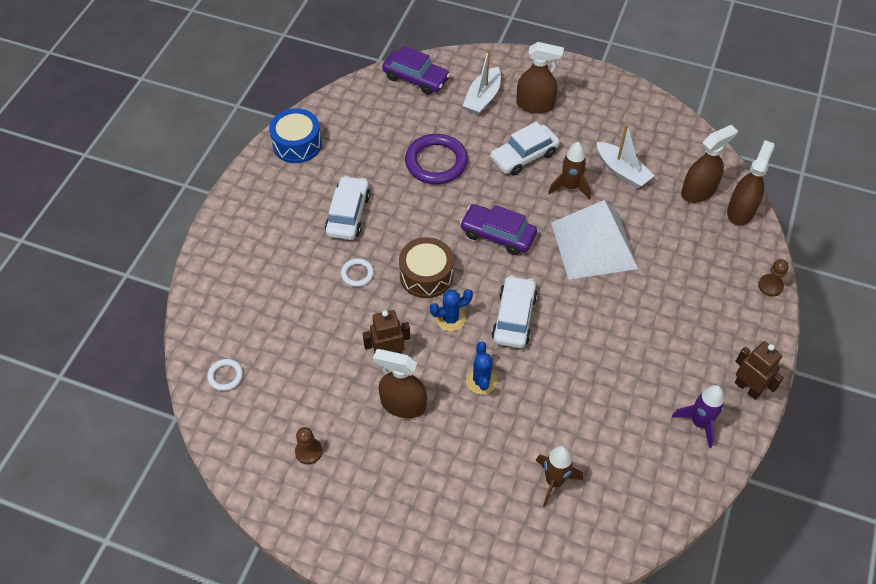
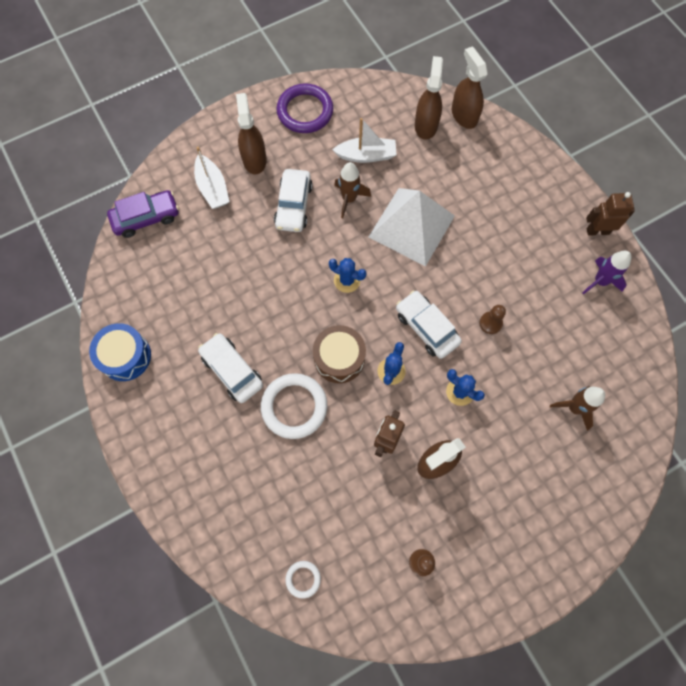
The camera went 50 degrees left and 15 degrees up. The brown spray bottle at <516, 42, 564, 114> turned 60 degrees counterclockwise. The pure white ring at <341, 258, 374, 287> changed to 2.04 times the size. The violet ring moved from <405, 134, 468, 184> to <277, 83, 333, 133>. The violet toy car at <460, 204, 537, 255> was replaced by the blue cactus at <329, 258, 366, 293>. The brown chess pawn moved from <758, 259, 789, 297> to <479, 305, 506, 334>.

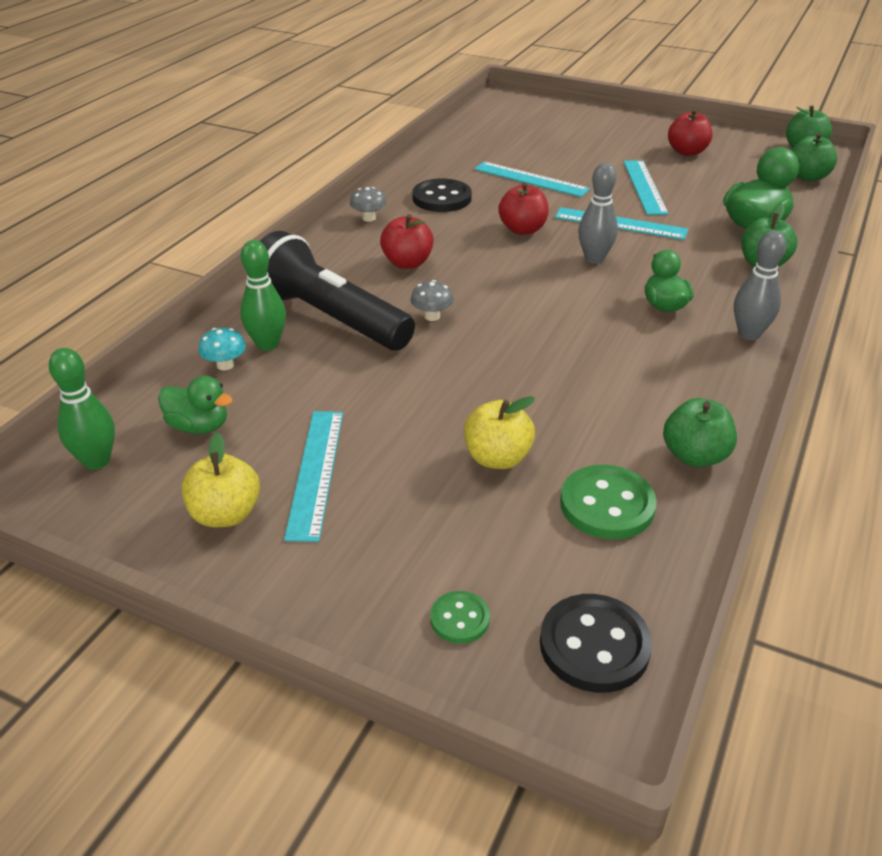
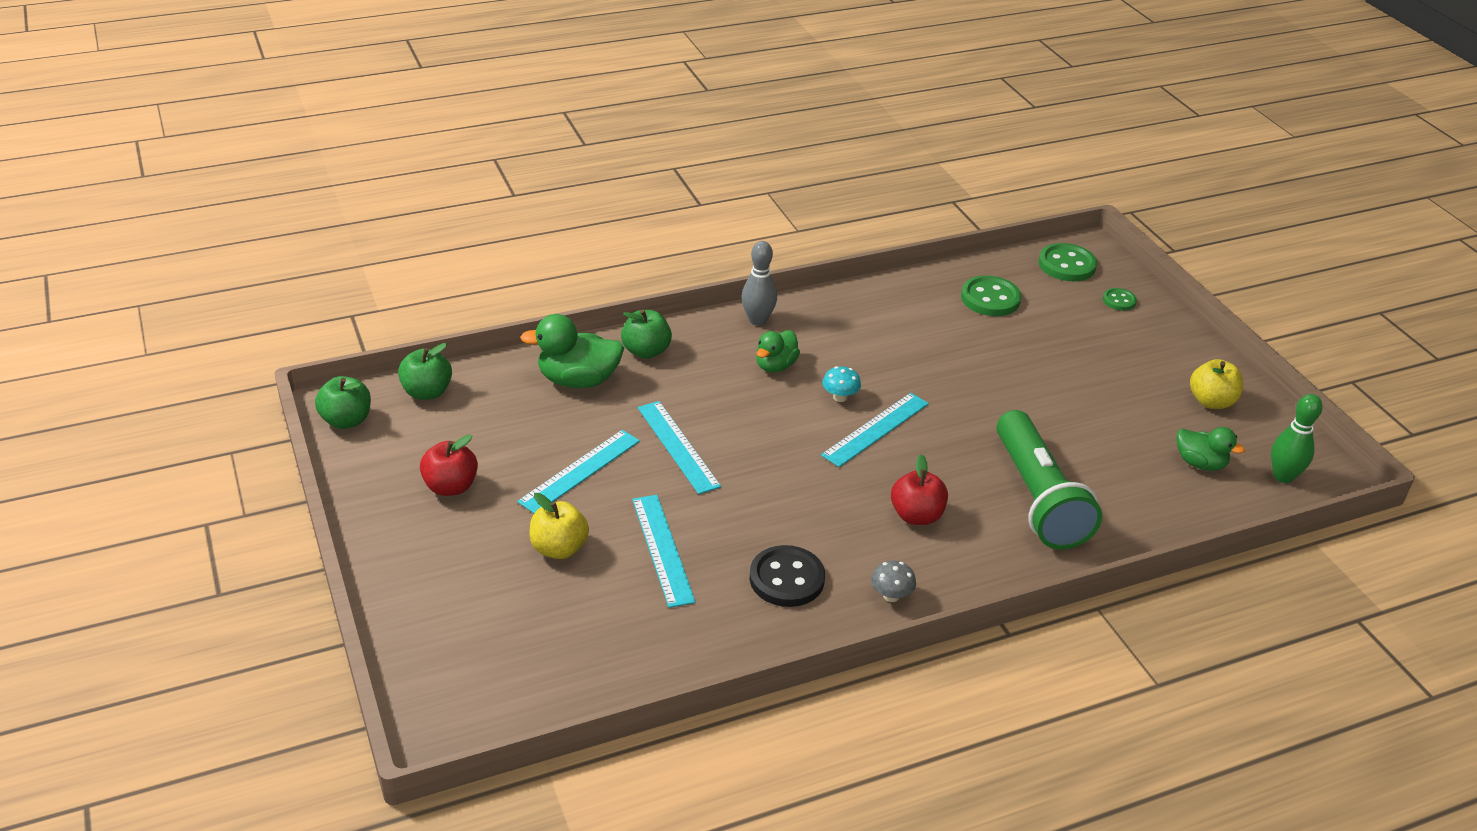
The camera went 140 degrees left and 0 degrees up. The golden apple moved from <464, 396, 535, 469> to <529, 493, 589, 559>. The teal straightedge moved from <284, 411, 343, 542> to <821, 393, 929, 467>. The teal toadstool moved from <199, 328, 246, 371> to <822, 366, 861, 402>. The black flashlight at <260, 231, 415, 350> became the green flashlight at <997, 410, 1102, 550>. The black button at <540, 594, 652, 693> became the green button at <1038, 243, 1097, 281>. The green rubber duck at <158, 376, 233, 434> turned 150 degrees clockwise. The green bowling pin at <240, 240, 286, 351> disappeared. The gray toadstool at <411, 280, 454, 321> disappeared. The scarlet apple at <498, 183, 549, 235> disappeared. The gray bowling pin at <578, 163, 618, 264> disappeared. The green apple at <663, 398, 737, 467> disappeared.

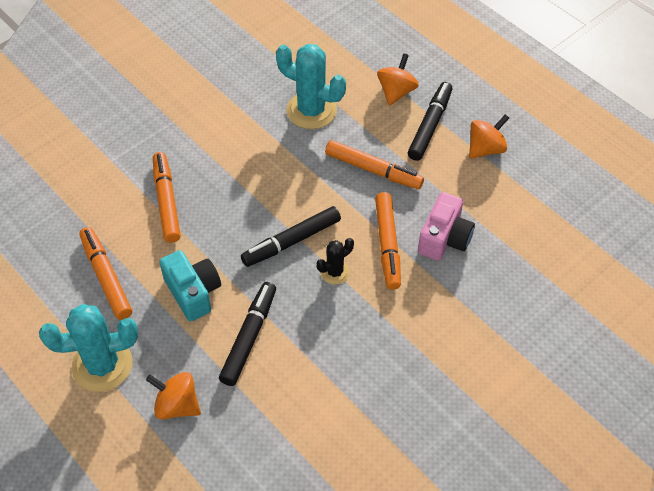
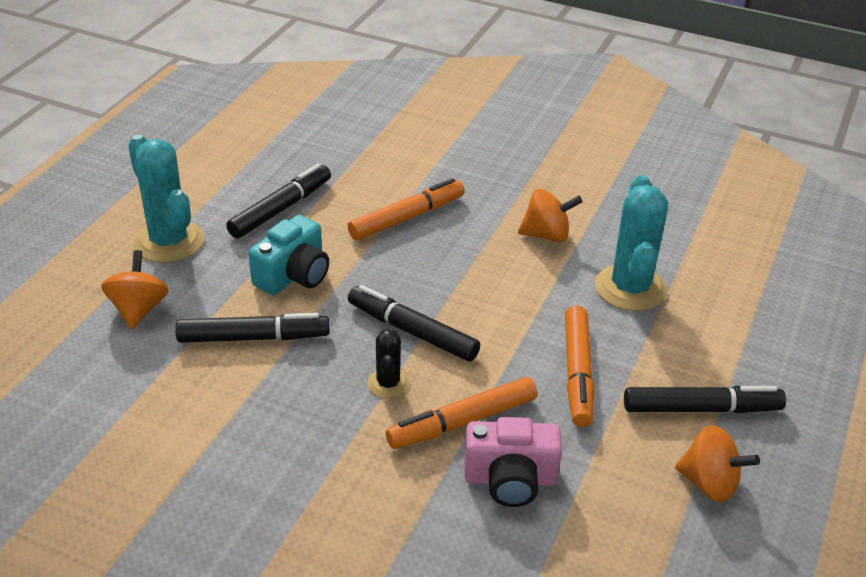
The camera went 65 degrees right and 15 degrees down. The orange-coloured marker at <79, 227, 132, 320> became the black marker at <226, 164, 331, 239>. The black cactus at <317, 238, 354, 284> turned 60 degrees clockwise. The orange-coloured whirligig moved from <377, 53, 419, 106> to <518, 189, 583, 242>.

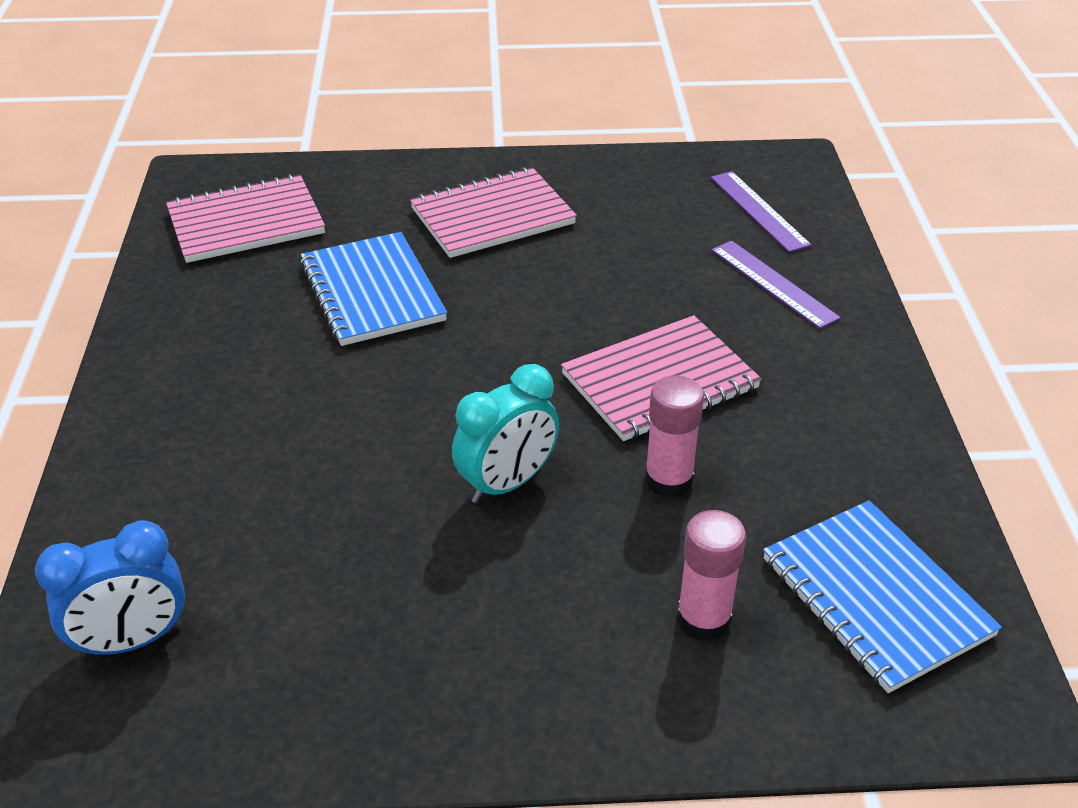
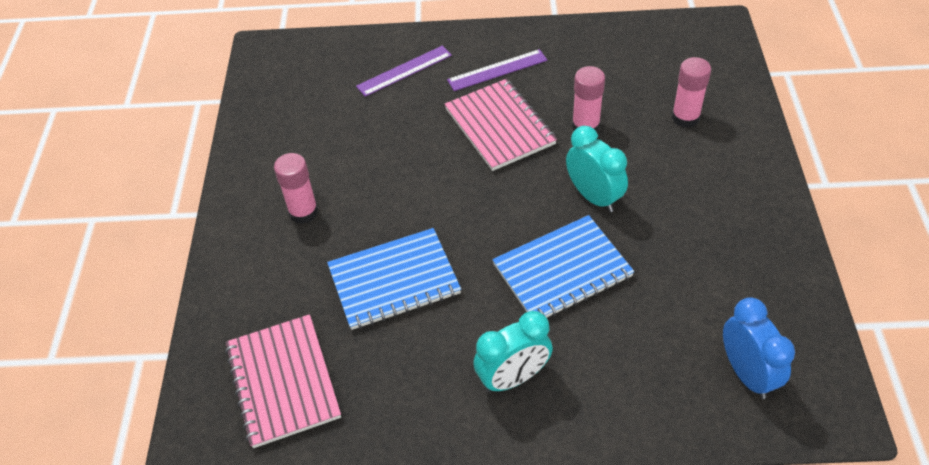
The camera went 85 degrees left and 10 degrees up. The rose-pink notepad at <410, 167, 577, 258> was replaced by the rose-pink stick of glue at <274, 153, 318, 224>. The violet straightedge moved from <711, 171, 812, 252> to <447, 49, 547, 91>. The teal clock at <473, 311, 553, 392> appeared. The blue notepad moved from <763, 500, 1002, 693> to <492, 215, 634, 318>.

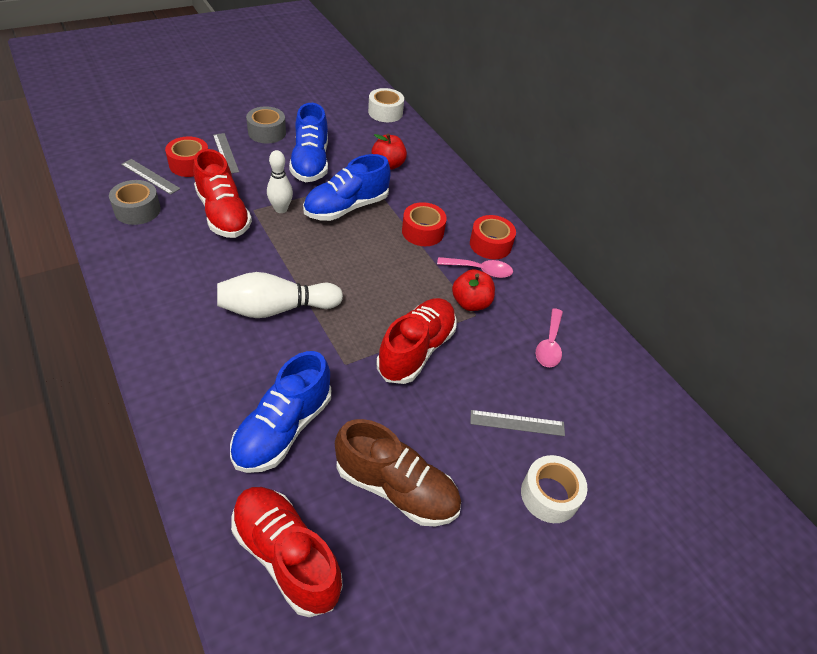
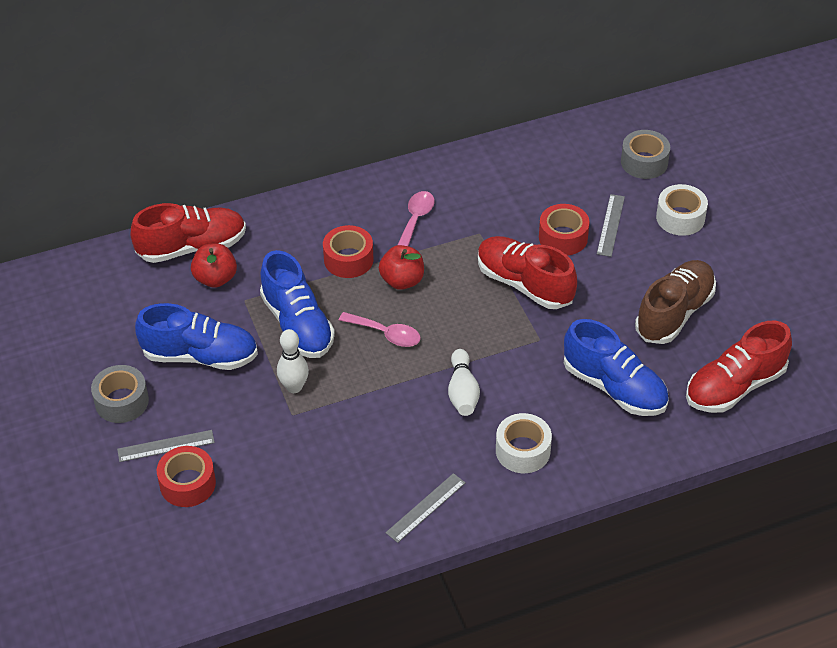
The camera went 75 degrees left and 0 degrees up. The scarlet sneaker moved from <193, 149, 252, 238> to <131, 203, 246, 263>. The rose-pink teaspoon moved from <536, 308, 563, 367> to <339, 312, 421, 347>. The scarlet apple moved from <452, 269, 495, 311> to <379, 245, 424, 290>. The gray straightedge moved from <121, 159, 180, 195> to <386, 473, 466, 543>. The pure white bowling pin at <217, 272, 343, 318> changed to 0.65 times the size. The pure white roll of tape moved from <368, 88, 404, 122> to <496, 413, 552, 473>. The scarlet roll of tape moved from <470, 215, 516, 259> to <539, 204, 590, 256>. The gray roll of tape moved from <109, 180, 161, 225> to <621, 130, 670, 179>.

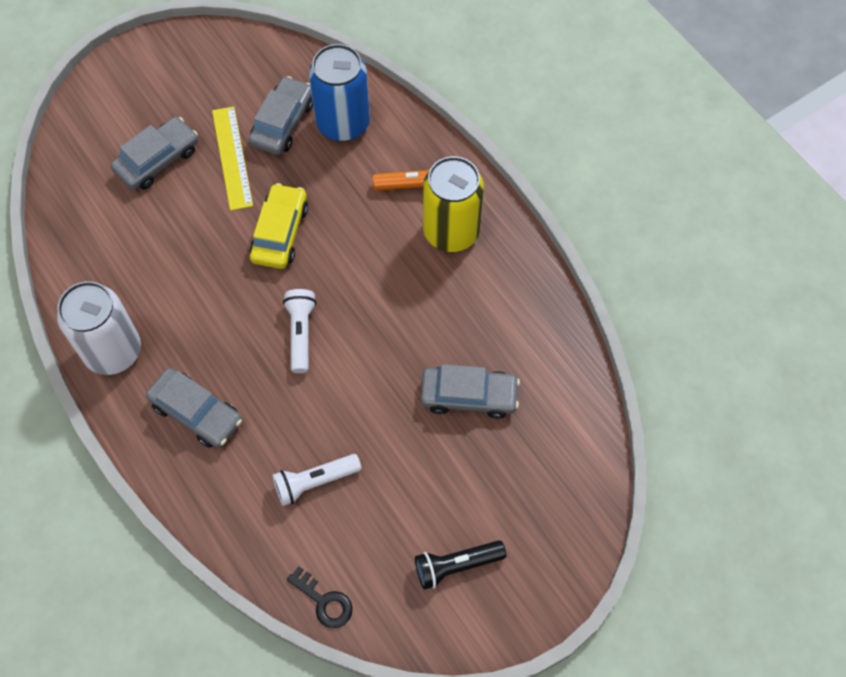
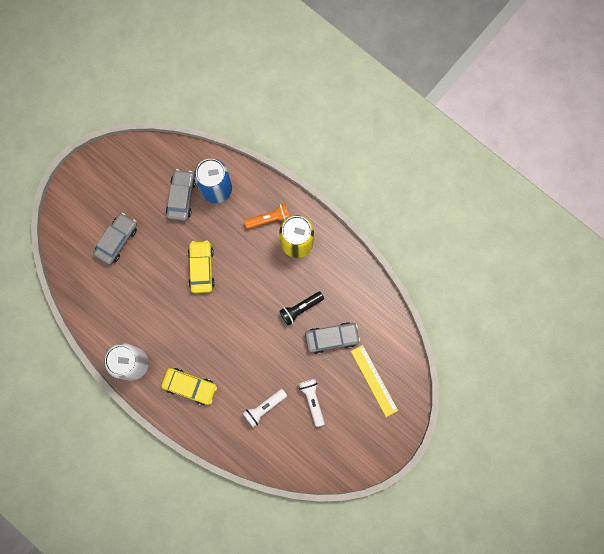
The camera went 15 degrees left and 15 degrees up. The gray toy car at <146, 368, 242, 448> became the golden toy car at <161, 368, 217, 405>. The black flashlight moved from <415, 540, 506, 590> to <279, 291, 324, 325>. The pure white flashlight moved from <283, 289, 316, 373> to <299, 379, 325, 427>. The golden straightedge moved from <212, 106, 253, 211> to <351, 345, 398, 417>. The black latchkey at <287, 566, 353, 628> disappeared.

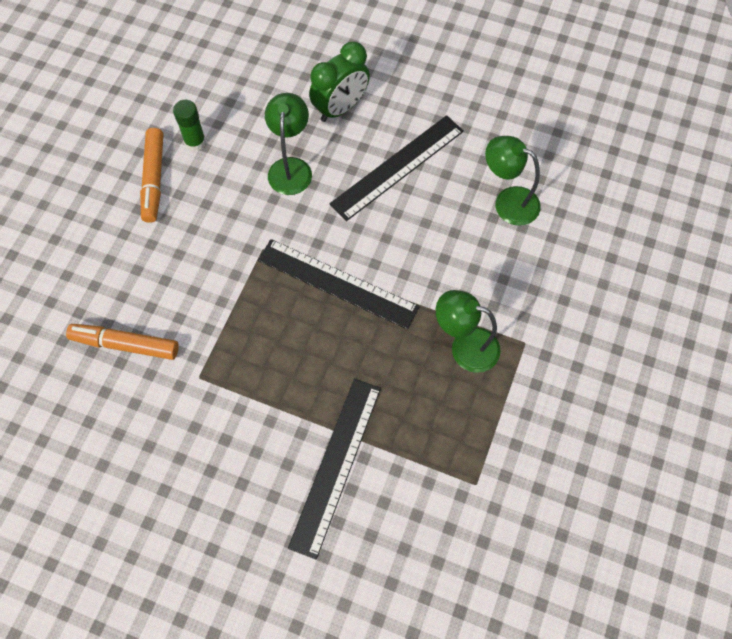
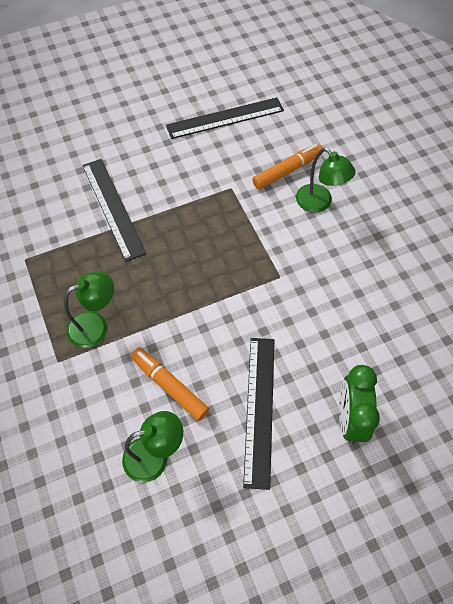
The camera went 135 degrees right and 5 degrees down. The orange-coloured marker moved from <140, 128, 163, 223> to <131, 347, 209, 421>. The black straightedge moved from <258, 239, 419, 330> to <166, 97, 284, 139>. The green reading lamp moved from <265, 93, 312, 195> to <296, 148, 356, 213>. The green stick of glue at <173, 100, 206, 151> disappeared.

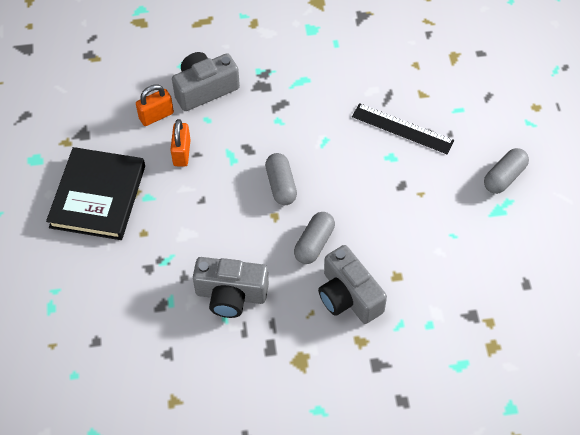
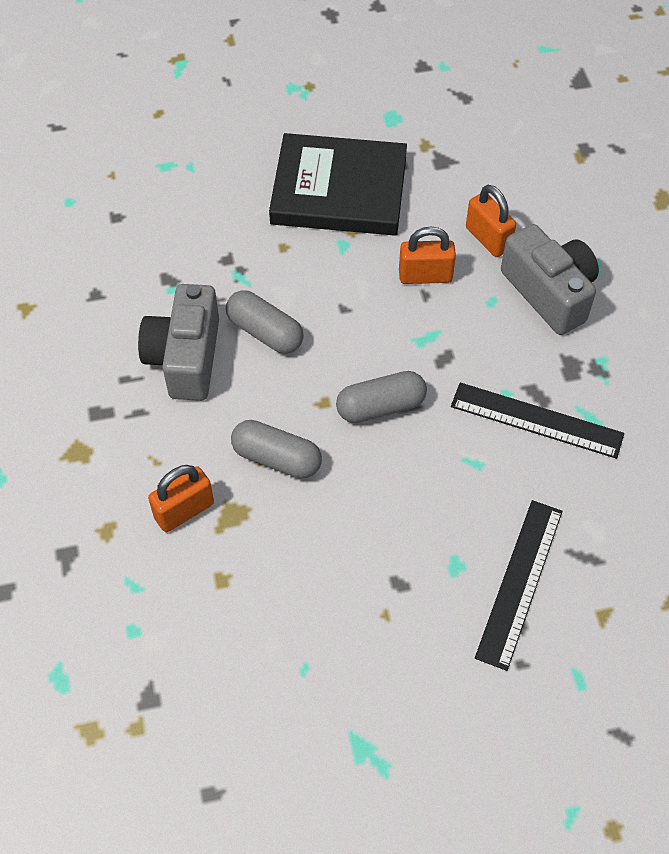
The camera went 85 degrees right and 0 degrees up. The gray compact camera at <318, 245, 387, 324> was replaced by the orange-coloured padlock at <148, 465, 214, 532>. The gray capsule moved from <484, 148, 529, 194> to <226, 290, 304, 354>. The black straightedge at <451, 382, 624, 459> appeared.

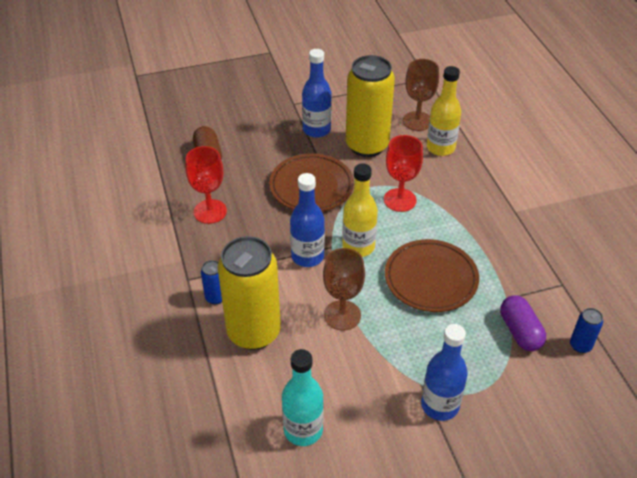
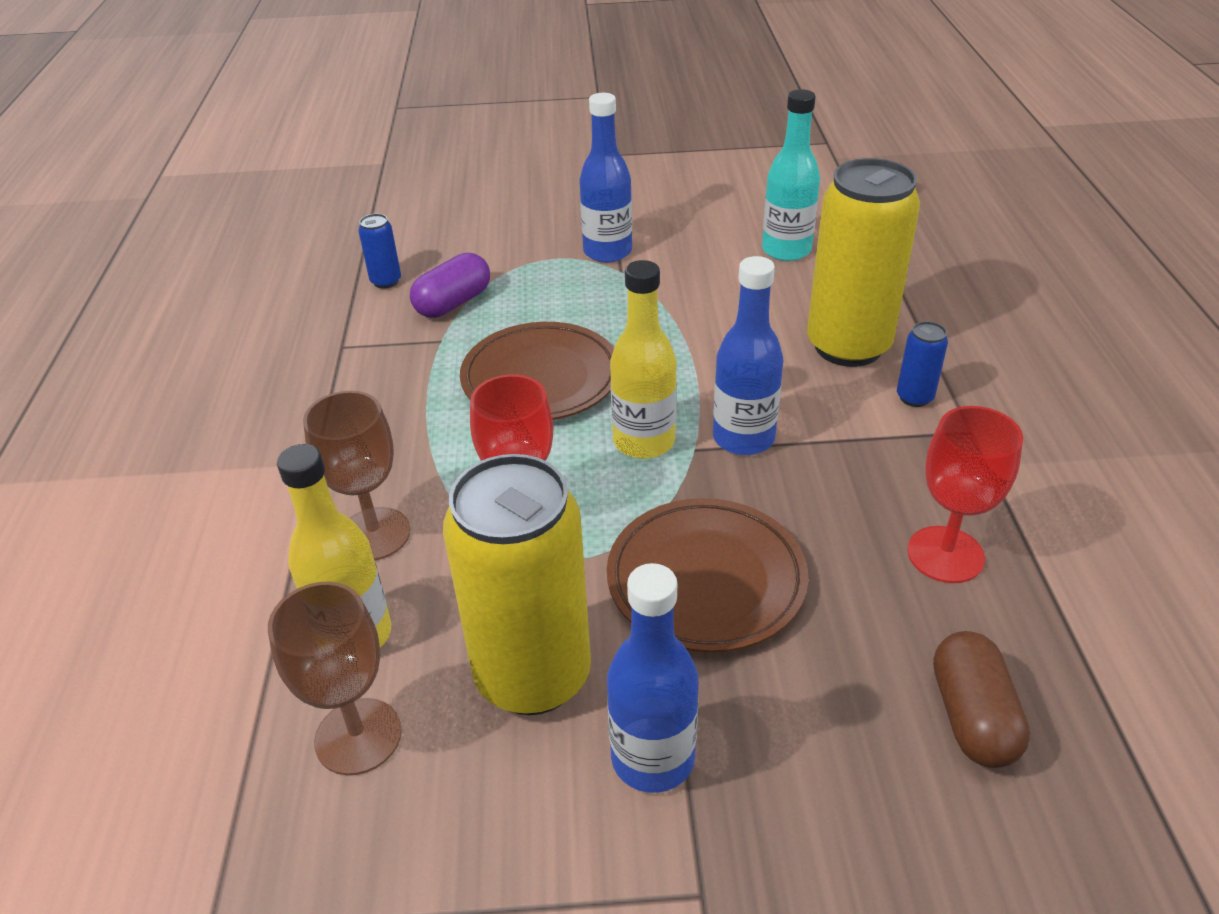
The camera went 165 degrees left and 5 degrees down. The brown wine glass moved from <323, 248, 365, 331> to <303, 391, 410, 560>. The violet capsule at <500, 295, 546, 351> turned 45 degrees clockwise.

